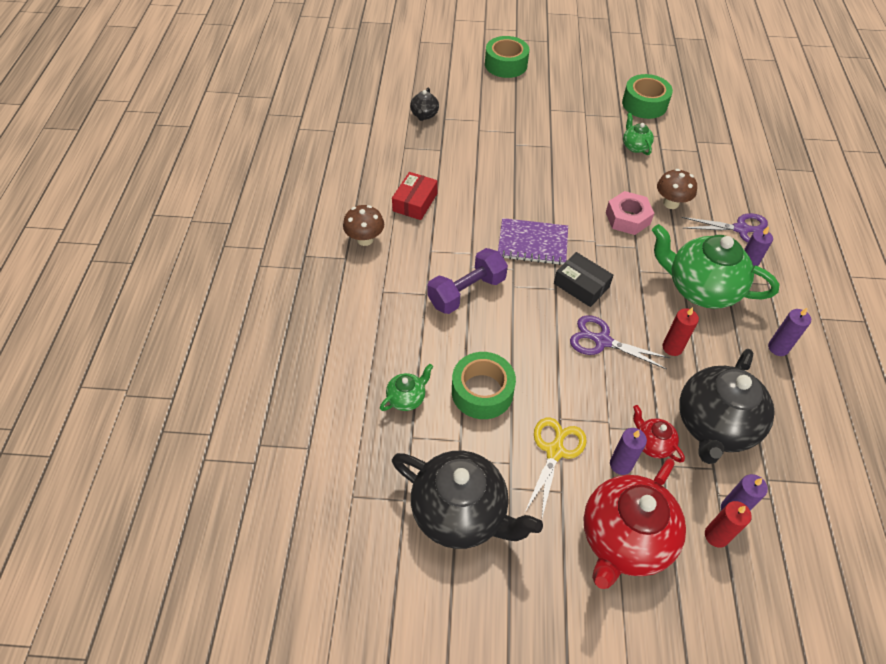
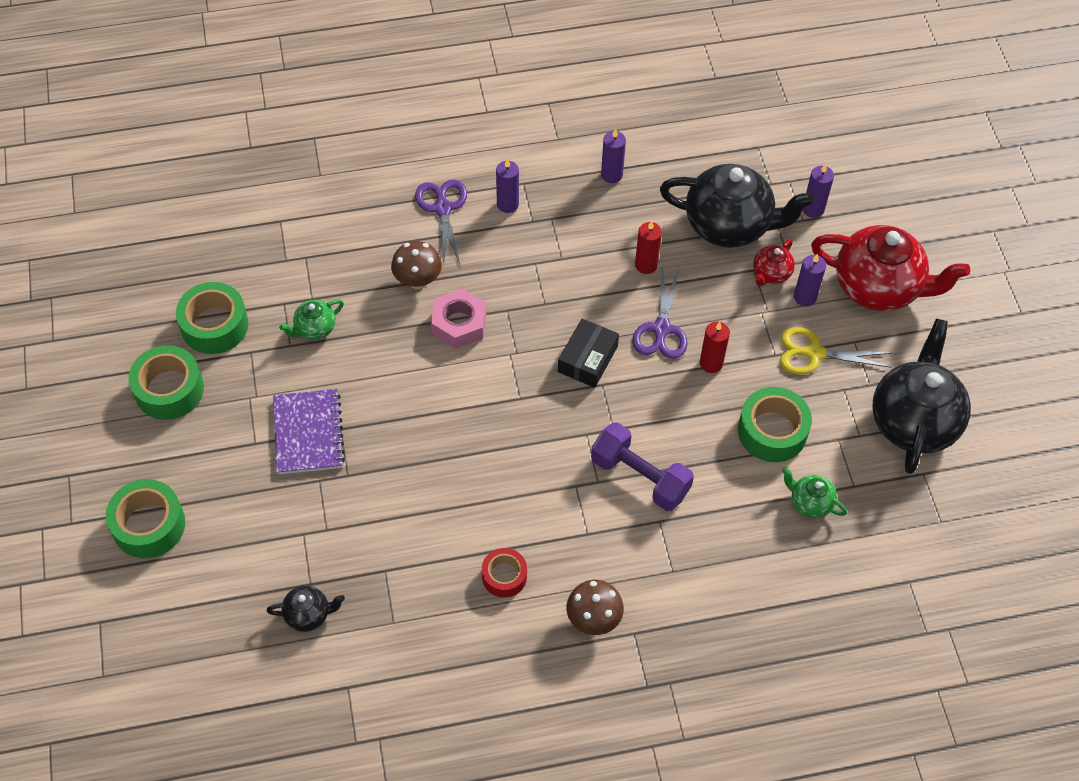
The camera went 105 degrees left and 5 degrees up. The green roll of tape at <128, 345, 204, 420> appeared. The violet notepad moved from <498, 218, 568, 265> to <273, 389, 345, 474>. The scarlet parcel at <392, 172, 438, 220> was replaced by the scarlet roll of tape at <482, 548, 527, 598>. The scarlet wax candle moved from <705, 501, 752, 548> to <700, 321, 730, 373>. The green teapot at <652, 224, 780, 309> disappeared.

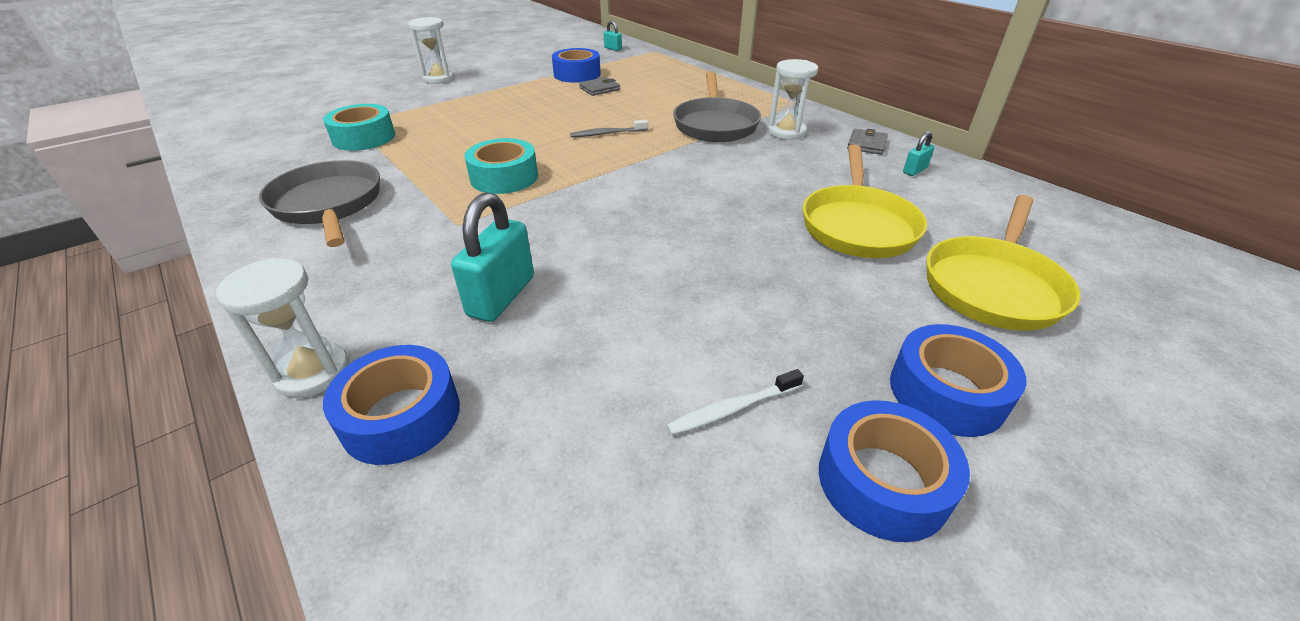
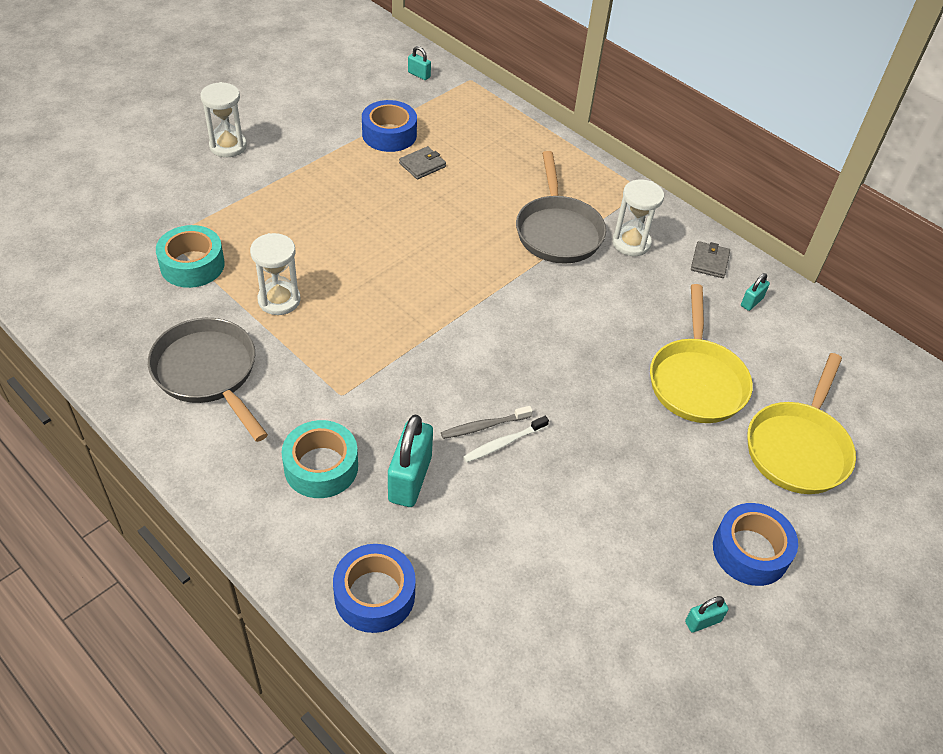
The camera went 10 degrees left and 10 degrees up. The pure white sand timer moved from <216, 258, 349, 398> to <250, 233, 301, 315>. The teal roll of tape moved from <464, 138, 538, 194> to <282, 420, 358, 498>. The gray tooth brush moved from <570, 120, 648, 137> to <441, 406, 533, 439>. The pure white tooth brush moved from <666, 369, 804, 435> to <463, 416, 549, 463>. The blue roll of tape at <819, 400, 970, 542> was replaced by the teal padlock at <685, 596, 729, 633>.

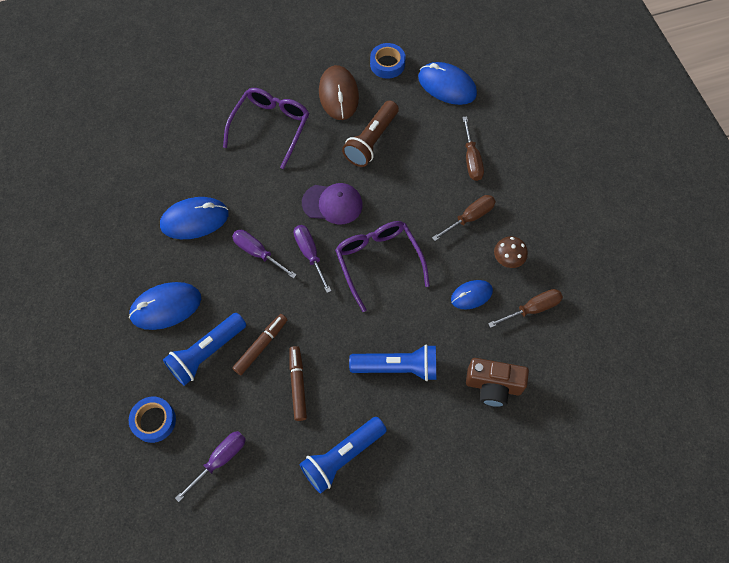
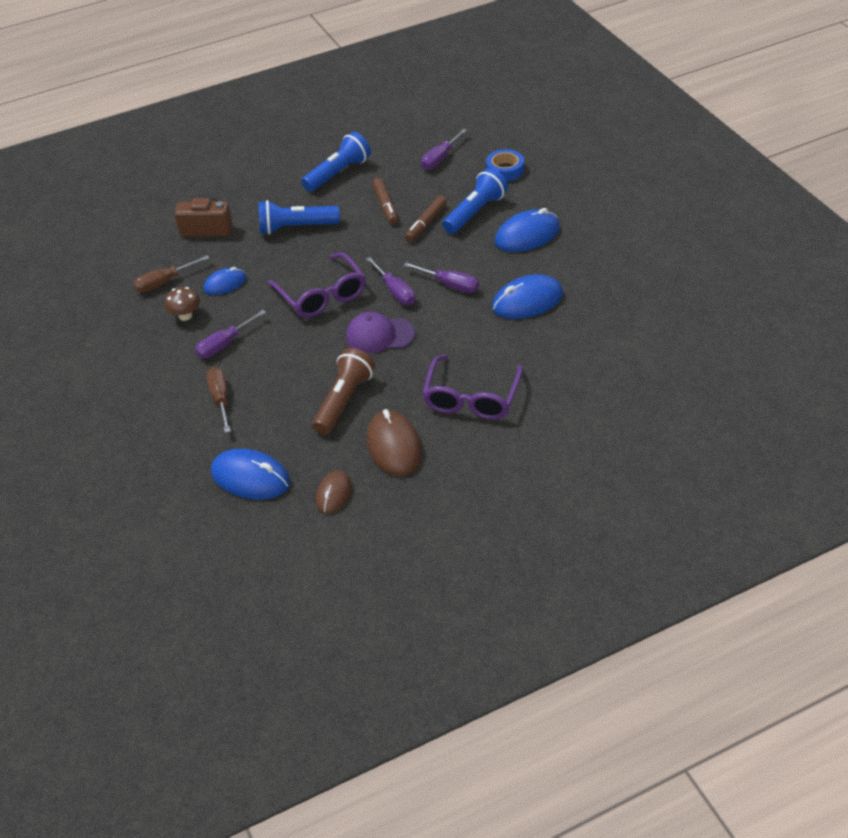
The camera went 175 degrees right and 20 degrees down. The brown flat screwdriver at <432, 195, 496, 241> became the violet flat screwdriver at <195, 310, 266, 358>. The blue roll of tape at <370, 43, 406, 79> was replaced by the brown mouse at <316, 470, 352, 514>.

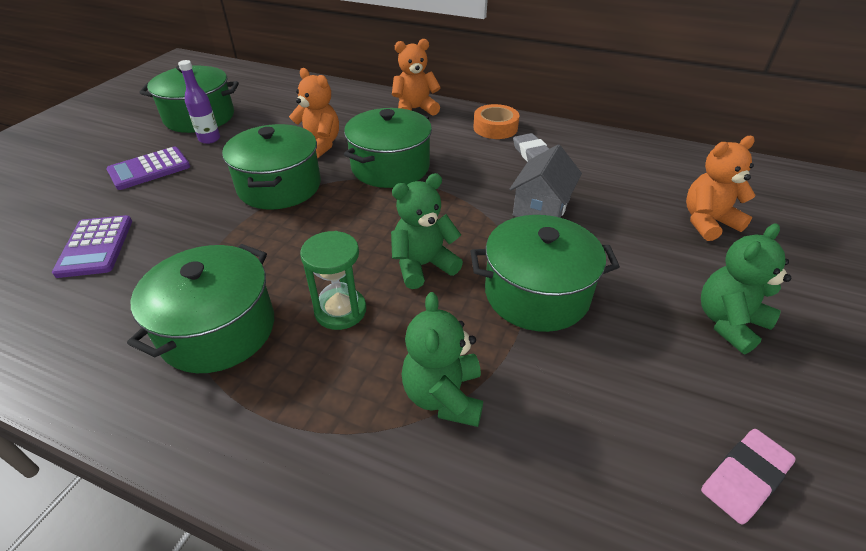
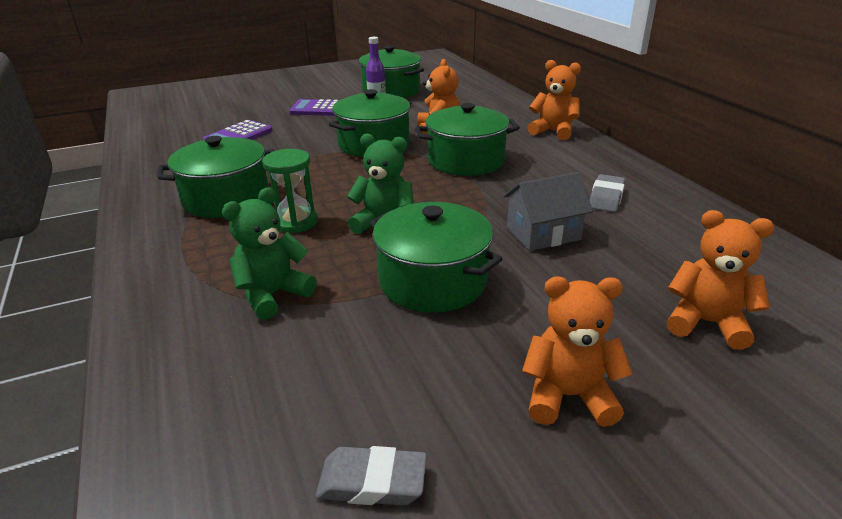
The camera went 45 degrees right and 10 degrees down. The rose-pink eraser at <701, 429, 796, 524> became the gray eraser at <316, 446, 427, 506>. The green teddy bear at <701, 224, 791, 354> became the orange-coloured teddy bear at <522, 276, 633, 427>. The orange-coloured roll of tape at <473, 104, 520, 139> disappeared.

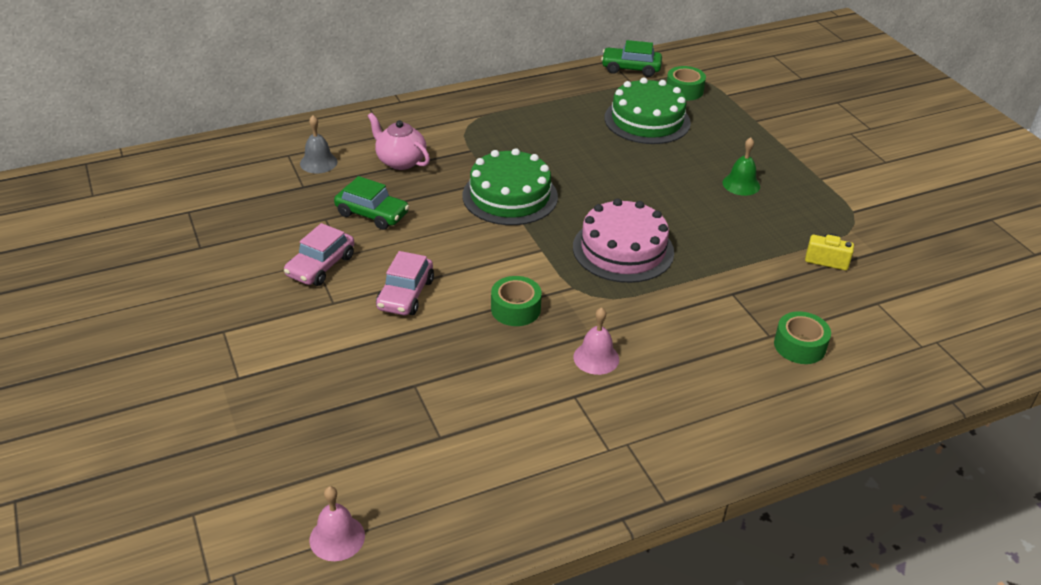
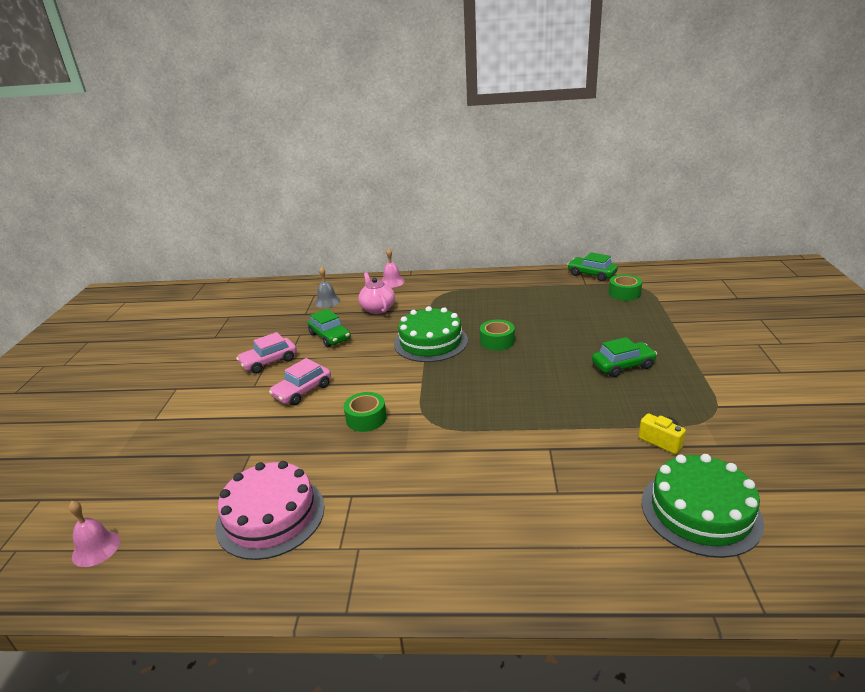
The camera went 30 degrees right and 10 degrees down. The rose-pink layer cake moved from <573, 198, 674, 283> to <215, 461, 325, 560>. The rose-pink bell moved from <573, 307, 619, 375> to <382, 248, 405, 288>. The green roll of tape moved from <774, 311, 831, 364> to <480, 320, 515, 351>. The green bell at <722, 137, 760, 196> was replaced by the green toy car at <592, 337, 657, 377>. The green layer cake moved from <605, 77, 691, 144> to <642, 454, 764, 558>.

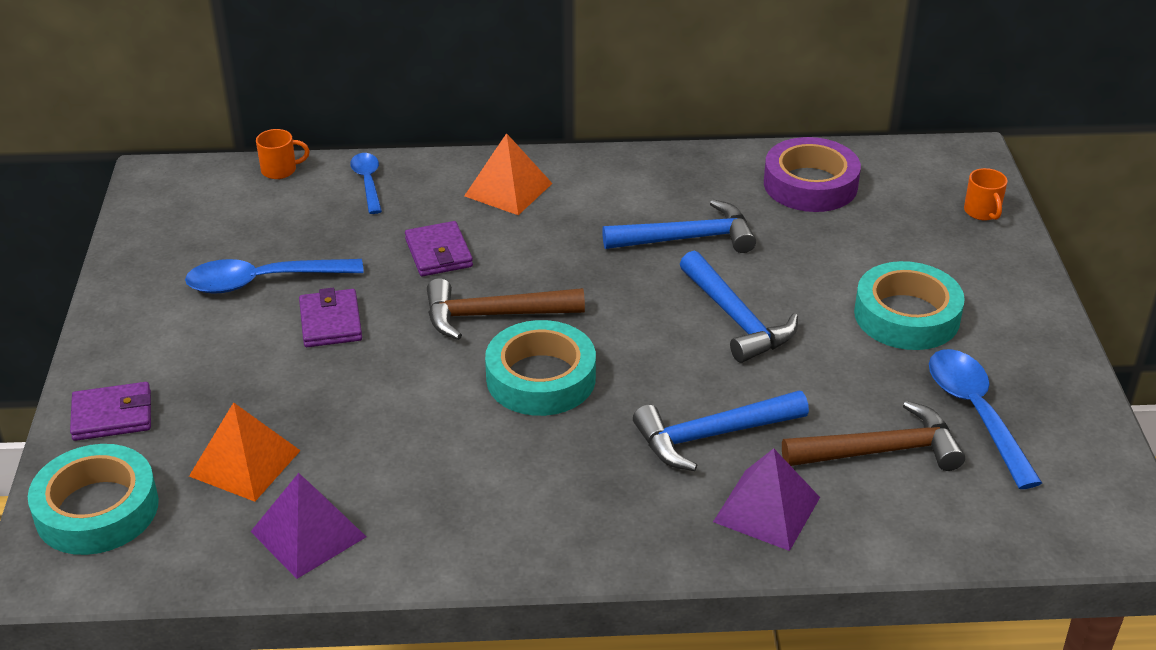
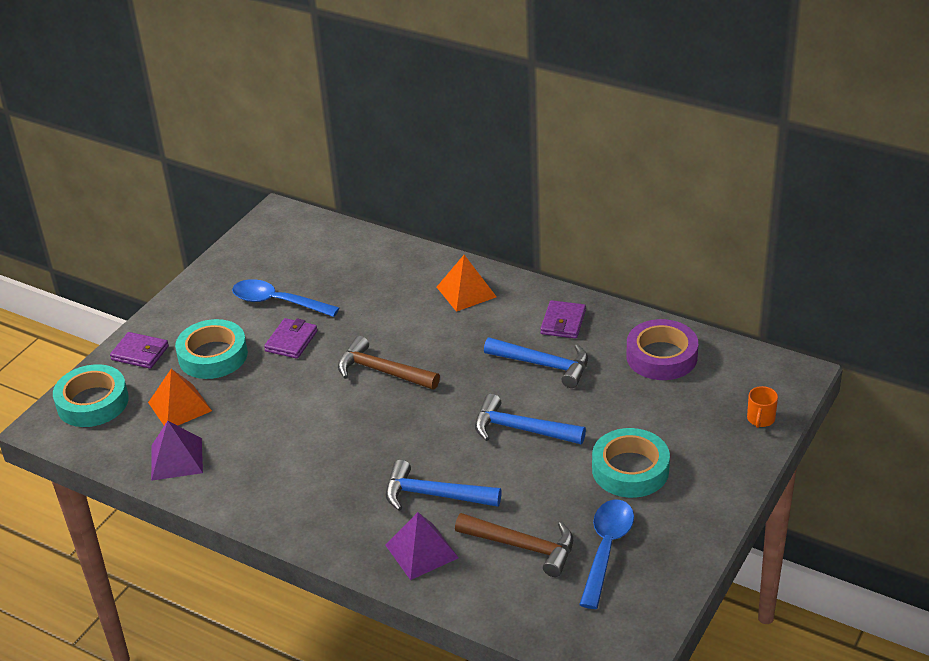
The camera went 35 degrees right and 0 degrees up. The teal roll of tape moved from <485, 320, 596, 416> to <175, 319, 248, 379>. The blue carpenter's hammer at <680, 251, 798, 363> turned 105 degrees clockwise. The violet billfold moved from <405, 221, 473, 276> to <540, 300, 586, 339>. The orange-coloured mug at <256, 129, 310, 179> disappeared. The blue teaspoon at <350, 153, 382, 214> disappeared.

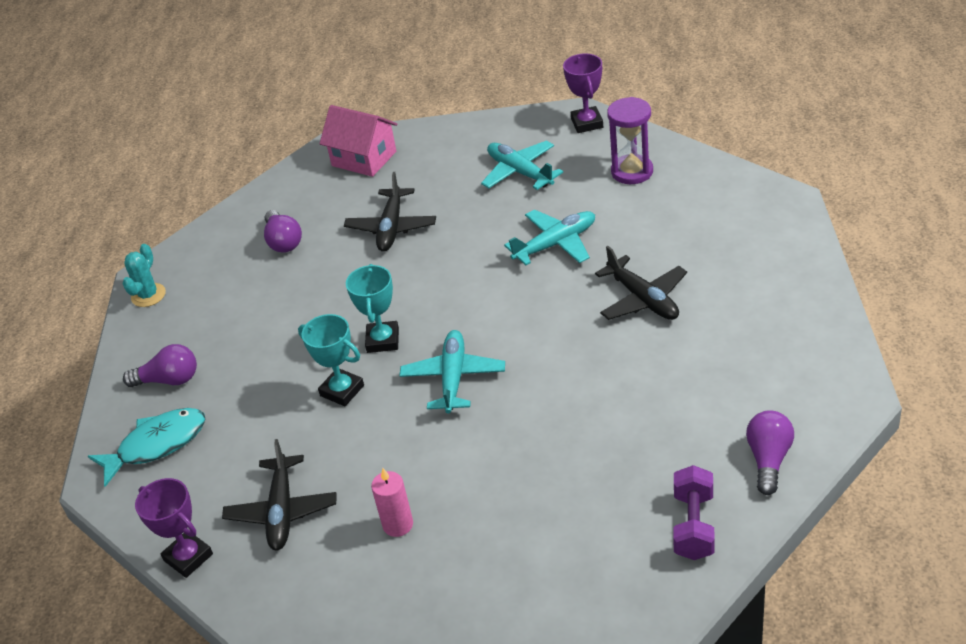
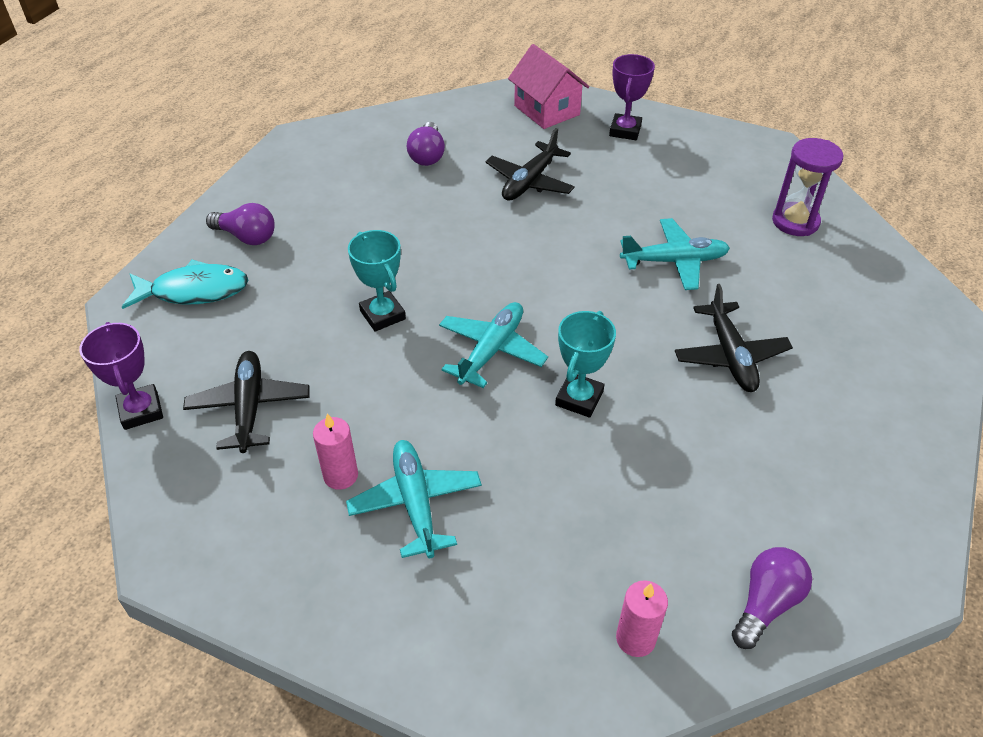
The camera went 20 degrees right and 5 degrees up. The black aeroplane at <222, 439, 337, 550> turned 150 degrees clockwise. The teal aeroplane moved from <481, 141, 563, 190> to <346, 440, 482, 558>. The teal prize cup moved from <346, 264, 399, 353> to <555, 311, 616, 418>. The violet prize cup moved from <563, 53, 603, 133> to <609, 54, 655, 140>. The violet dumbbell at <673, 465, 715, 560> was replaced by the rose-pink wax candle at <616, 580, 668, 657>. The teal cactus at <123, 244, 166, 307> disappeared.

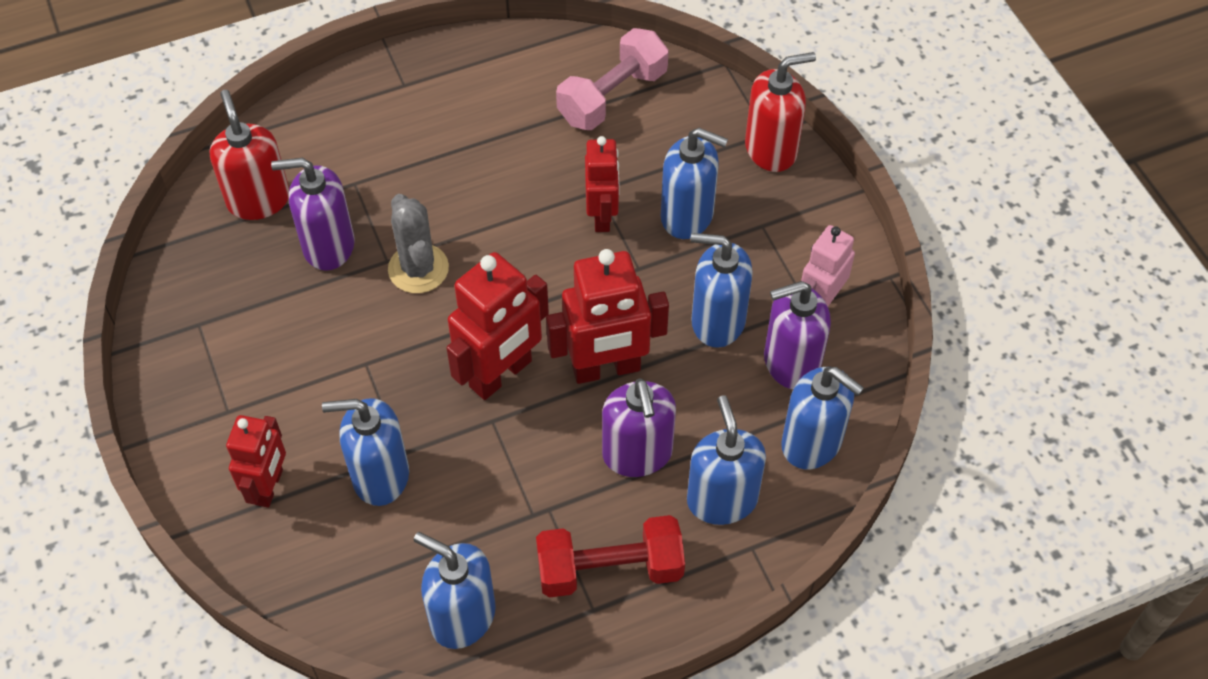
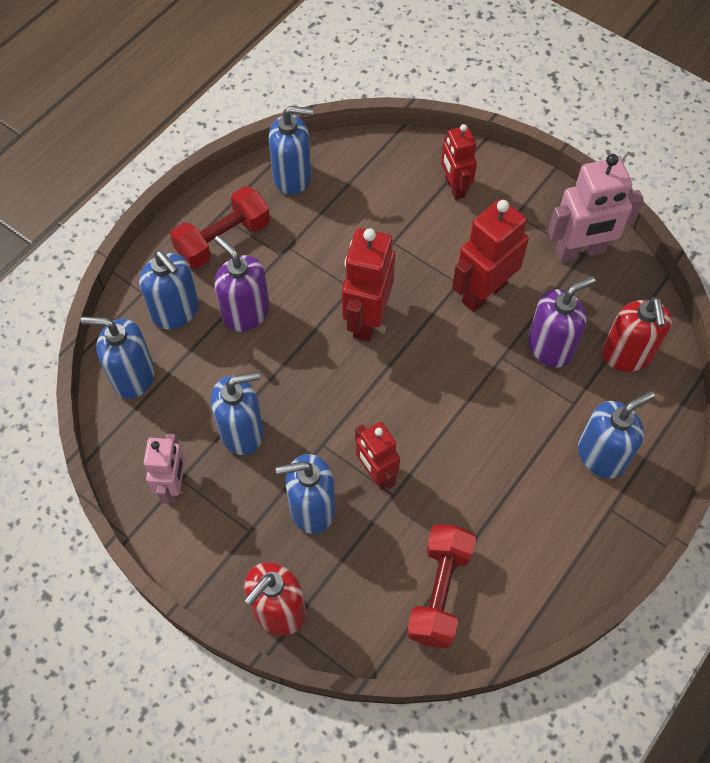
The camera went 150 degrees right and 5 degrees up. The rose-pink dumbbell at <556, 28, 669, 130> became the scarlet dumbbell at <407, 524, 476, 649>. The scarlet robot moved from <546, 249, 669, 384> to <452, 199, 529, 312>. The rose-pink robot at <548, 154, 644, 262> appeared. The blue pump bottle moved from <322, 398, 409, 506> to <578, 391, 655, 479>. The scarlet pump bottle at <210, 90, 289, 220> turned 45 degrees clockwise. The gray cactus at <388, 194, 449, 293> disappeared. The violet pump bottle at <764, 281, 831, 389> disappeared.

